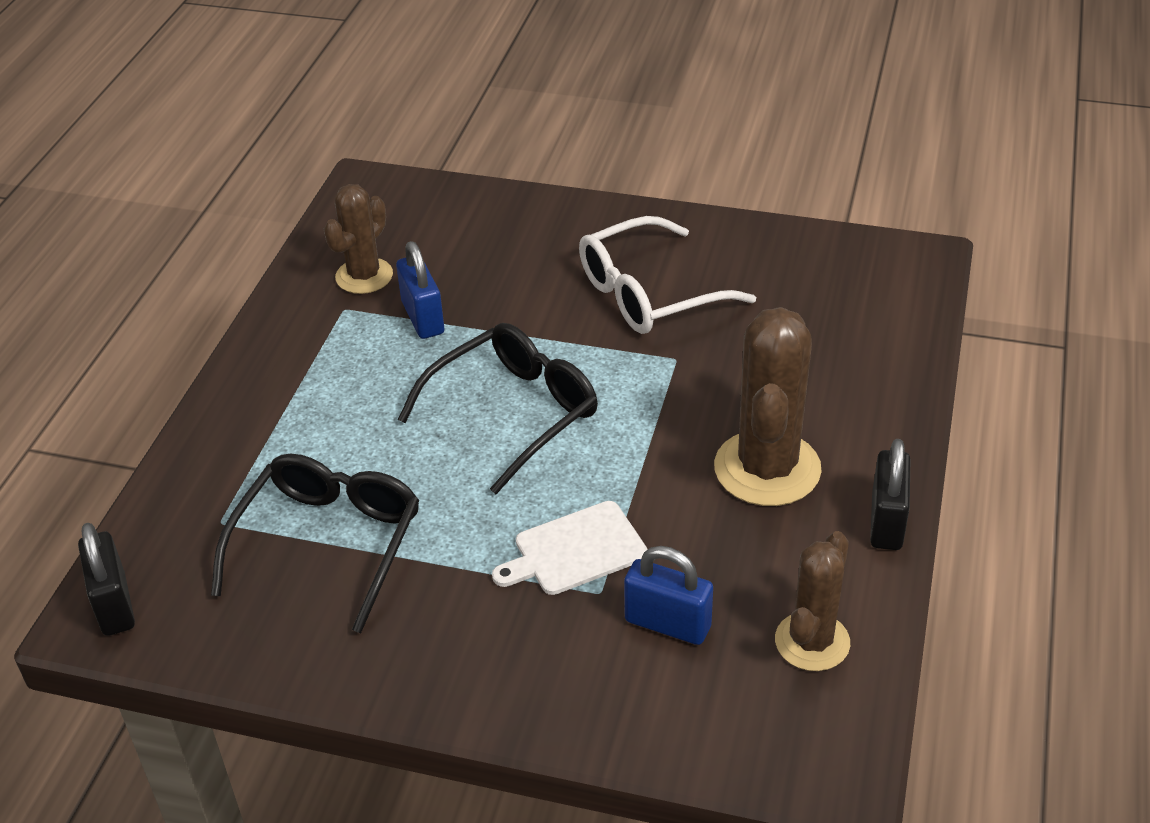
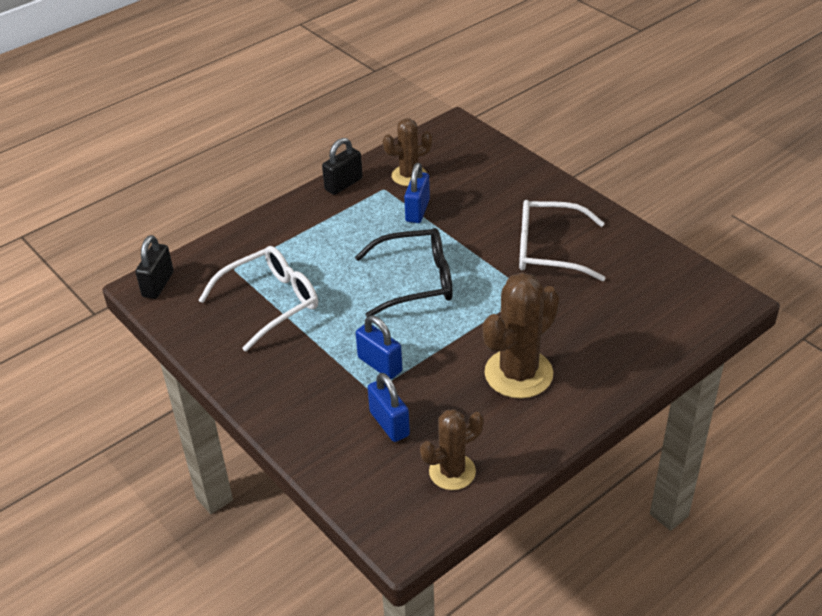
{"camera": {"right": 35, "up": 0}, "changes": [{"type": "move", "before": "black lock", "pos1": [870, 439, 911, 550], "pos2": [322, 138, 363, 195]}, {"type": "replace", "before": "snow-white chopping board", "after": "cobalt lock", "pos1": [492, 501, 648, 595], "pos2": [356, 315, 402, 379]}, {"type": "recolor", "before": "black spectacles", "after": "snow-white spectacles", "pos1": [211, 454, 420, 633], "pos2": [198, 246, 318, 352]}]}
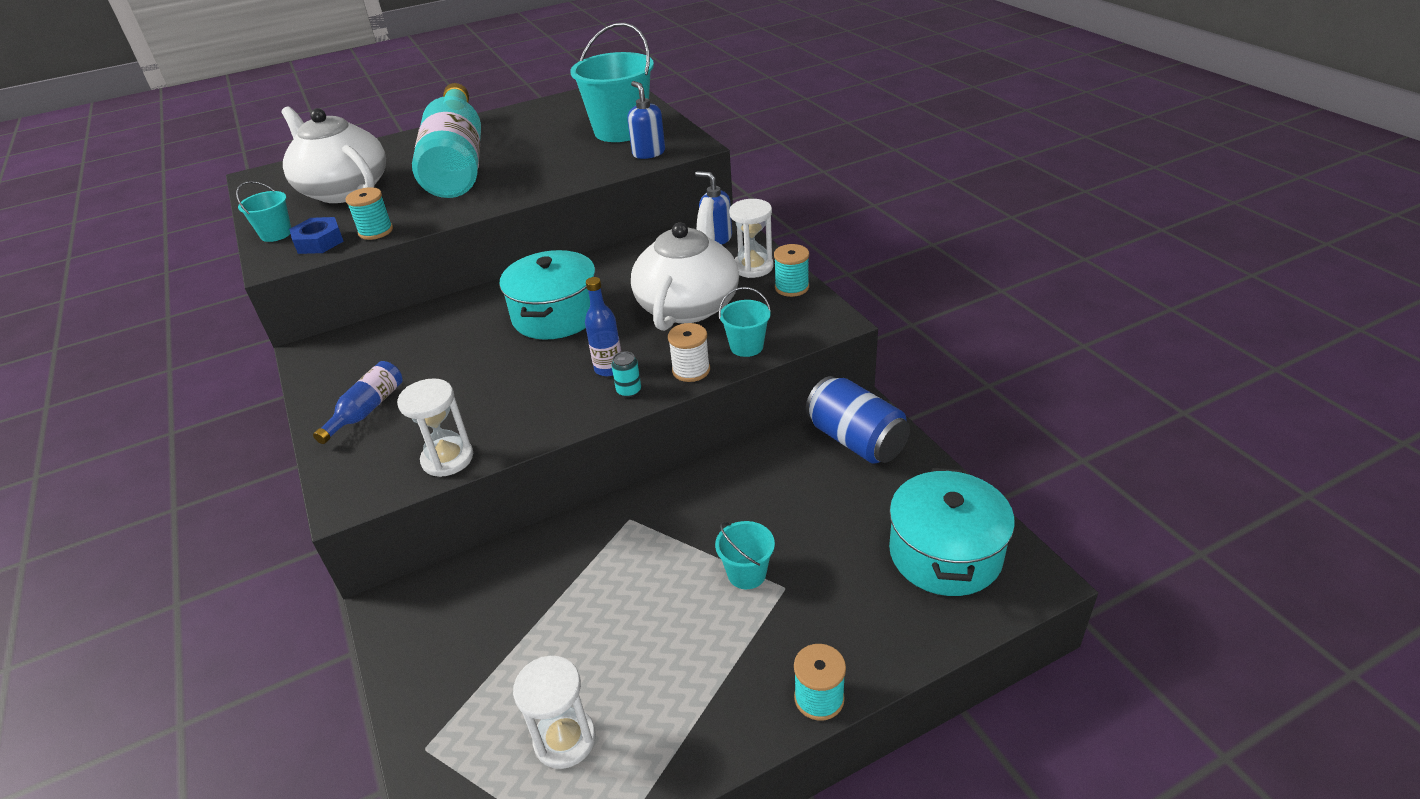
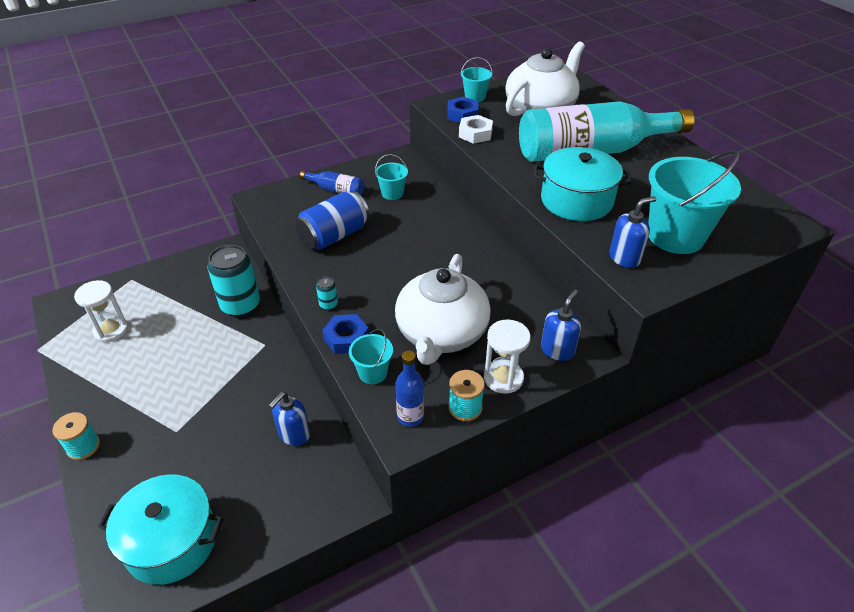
{"camera": {"right": 85, "up": 5}, "changes": [{"type": "delete", "before": "snow-white hourglass", "pos1": [397, 378, 473, 477]}, {"type": "insert", "after": "aqua soda can", "pos2": [207, 245, 260, 317]}, {"type": "insert", "after": "cobalt pump bottle", "pos2": [269, 392, 310, 446]}, {"type": "move", "before": "aqua pot", "pos1": [500, 250, 596, 340], "pos2": [534, 147, 631, 221]}, {"type": "move", "before": "cobalt bottle", "pos1": [585, 277, 621, 376], "pos2": [395, 350, 424, 427]}, {"type": "move", "before": "aqua sand bucket", "pos1": [715, 521, 775, 589], "pos2": [375, 154, 408, 200]}, {"type": "move", "before": "cobalt soda can", "pos1": [806, 376, 910, 464], "pos2": [295, 191, 370, 250]}, {"type": "replace", "before": "aqua bobbin", "after": "snow-white hex nut", "pos1": [345, 187, 393, 240], "pos2": [459, 115, 493, 144]}, {"type": "replace", "before": "snow-white bobbin", "after": "cobalt hex nut", "pos1": [668, 323, 710, 382], "pos2": [322, 314, 369, 354]}, {"type": "rotate", "before": "snow-white tea pot", "pos1": [631, 197, 739, 331], "pos2": [395, 254, 491, 365], "turn": 90}]}
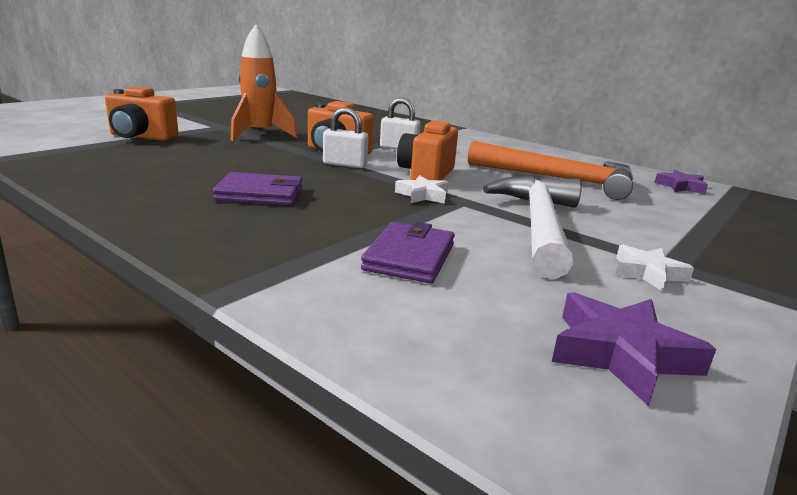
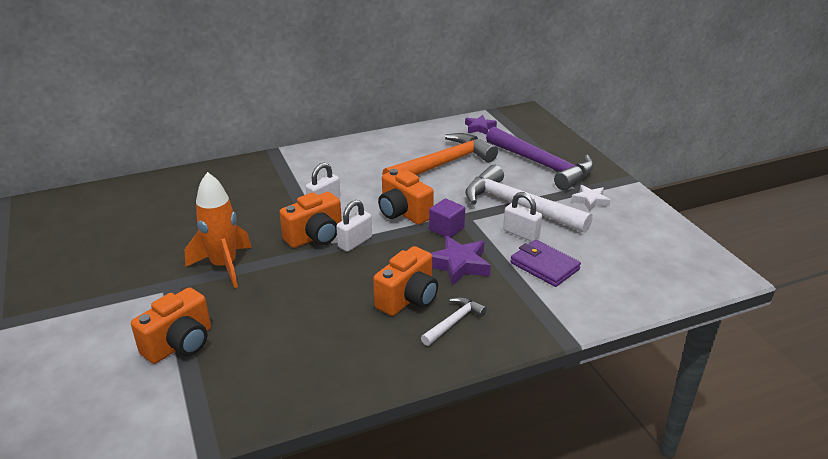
{"camera": {"right": -60, "up": 10}, "changes": [{"type": "insert", "after": "snow-white hammer", "pos2": [421, 297, 487, 346]}, {"type": "insert", "after": "violet hammer", "pos2": [486, 127, 594, 190]}, {"type": "insert", "after": "snow-white lock", "pos2": [503, 192, 542, 242]}, {"type": "move", "before": "violet star", "pos1": [552, 292, 716, 406], "pos2": [431, 236, 491, 286]}, {"type": "replace", "before": "violet card wallet", "after": "bright orange compact camera", "pos1": [213, 172, 303, 205], "pos2": [373, 246, 438, 316]}, {"type": "replace", "before": "snow-white star", "after": "violet cube", "pos1": [395, 175, 449, 204], "pos2": [429, 198, 465, 238]}]}
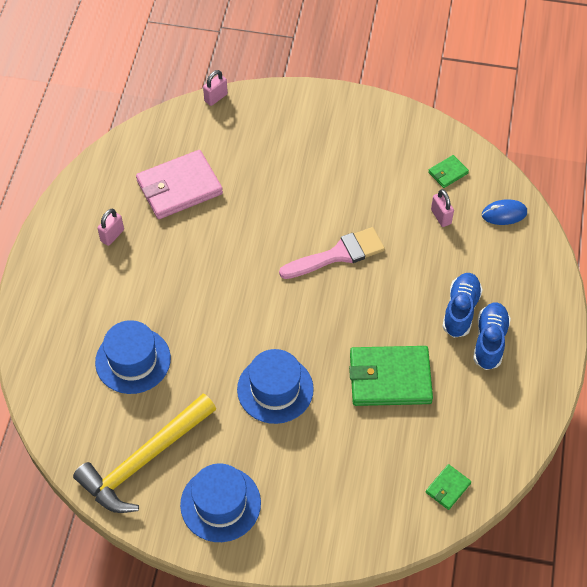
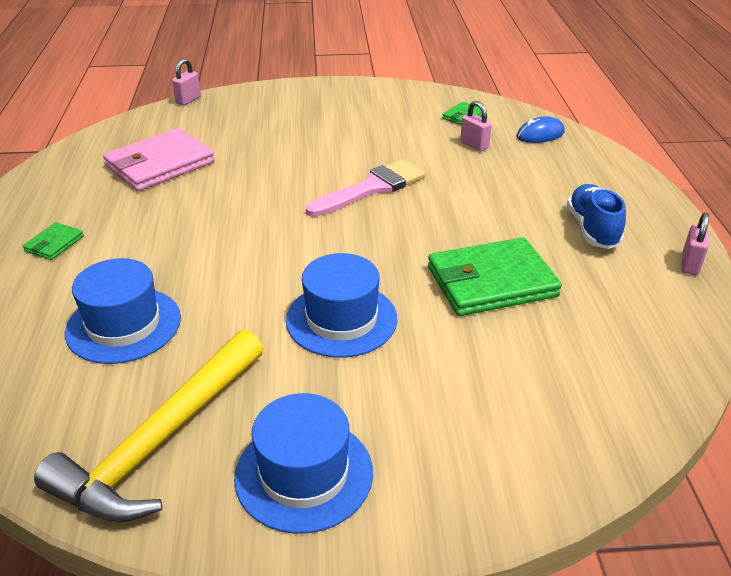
{"camera": {"right": -15, "up": -20}, "changes": [{"type": "delete", "before": "cobalt lace-up shoe", "pos1": [442, 273, 483, 338]}, {"type": "move", "before": "rosy lock", "pos1": [97, 209, 124, 246], "pos2": [681, 213, 709, 275]}, {"type": "move", "before": "emerald card wallet", "pos1": [426, 464, 471, 510], "pos2": [23, 222, 84, 260]}]}
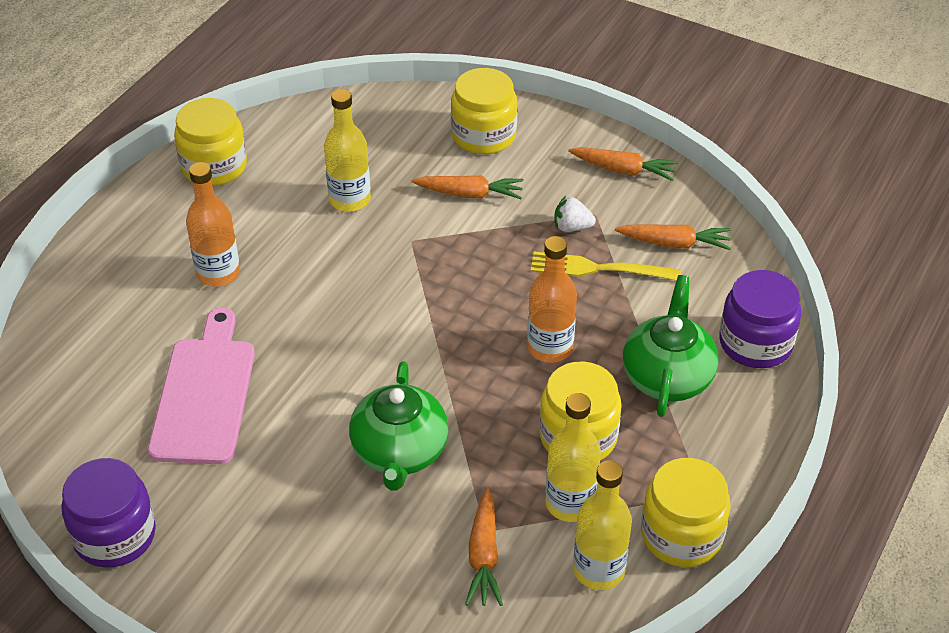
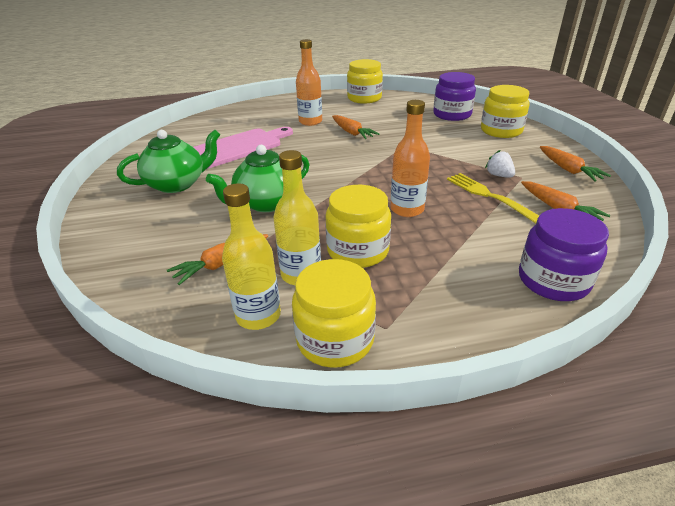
{"camera": {"right": 50, "up": -10}, "changes": [{"type": "delete", "before": "yellow bottle", "pos1": [324, 89, 371, 212]}, {"type": "move", "before": "violet jam jar", "pos1": [61, 458, 156, 568], "pos2": [433, 72, 476, 121]}, {"type": "move", "before": "bright orange root vegetable", "pos1": [412, 176, 524, 199], "pos2": [332, 115, 379, 139]}, {"type": "move", "before": "emerald tea pot", "pos1": [623, 275, 718, 417], "pos2": [117, 130, 220, 193]}]}
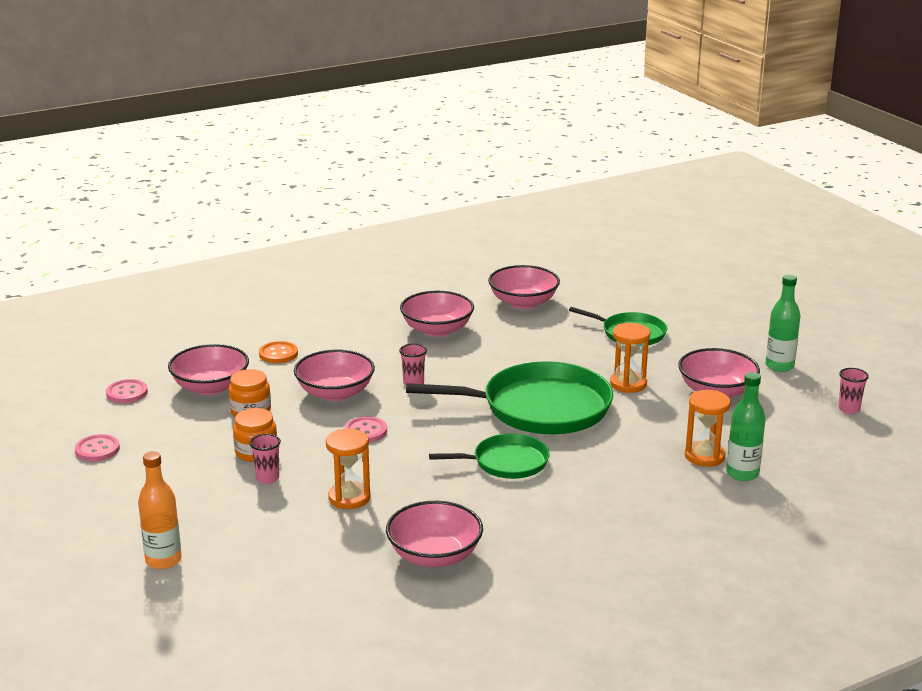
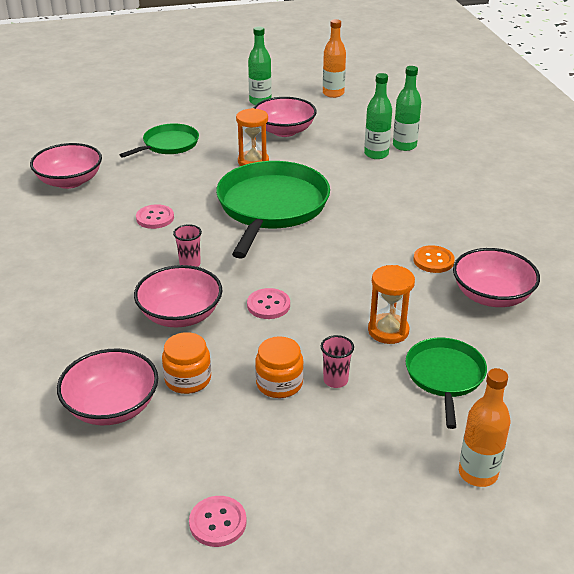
{"camera": {"right": -75, "up": 10}, "changes": [{"type": "delete", "before": "rosy deep dish", "pos1": [400, 291, 474, 337]}, {"type": "move", "before": "rosy shirt button", "pos1": [106, 379, 148, 403], "pos2": [136, 204, 174, 229]}, {"type": "move", "before": "bright orange shirt button", "pos1": [259, 341, 298, 363], "pos2": [413, 245, 455, 273]}, {"type": "move", "before": "emerald pan", "pos1": [429, 434, 550, 479], "pos2": [405, 338, 487, 429]}, {"type": "replace", "before": "bright orange hourglass", "after": "emerald bottle", "pos1": [685, 390, 731, 467], "pos2": [364, 73, 392, 159]}, {"type": "replace", "before": "rosy cup", "after": "bright orange bottle", "pos1": [838, 368, 869, 414], "pos2": [323, 19, 346, 98]}]}
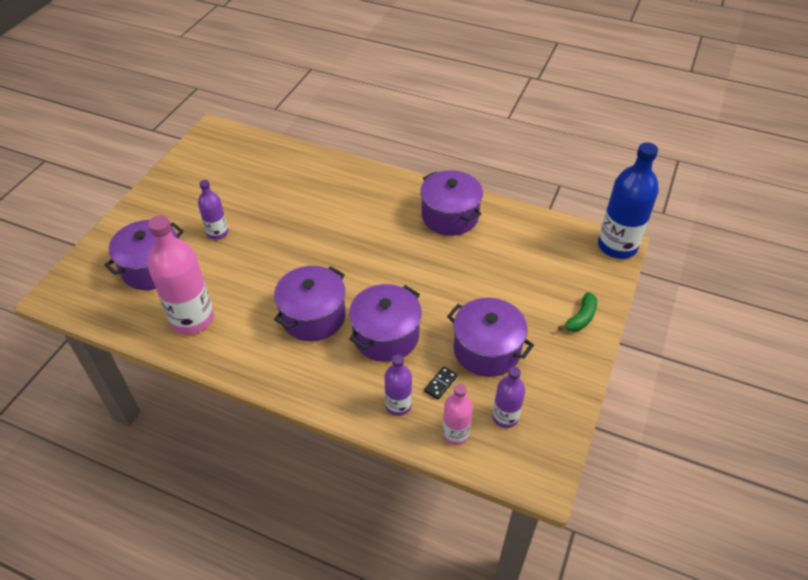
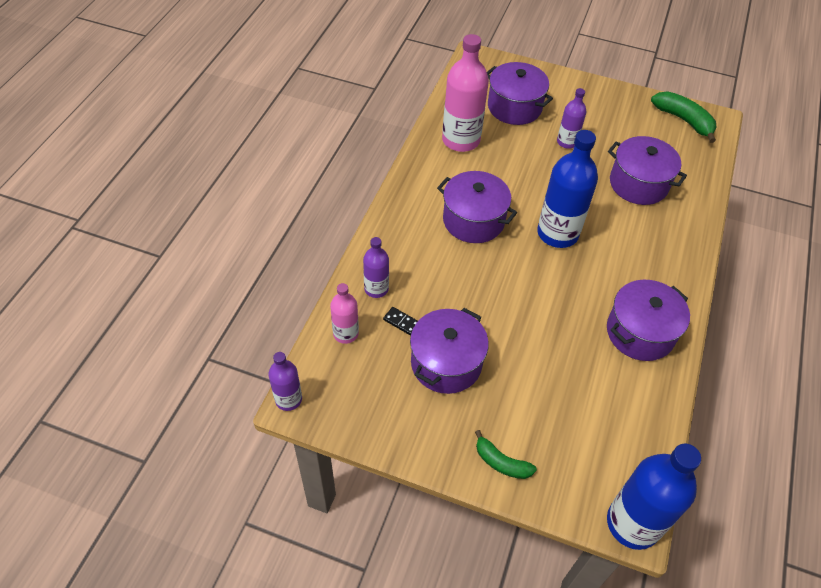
{"camera": {"right": 85, "up": 5}, "changes": [{"type": "insert", "after": "cobalt bottle", "pos2": [537, 130, 598, 248]}, {"type": "insert", "after": "emerald toy banana", "pos2": [651, 91, 716, 143]}, {"type": "move", "before": "violet pot", "pos1": [349, 284, 422, 362], "pos2": [608, 136, 687, 205]}, {"type": "move", "before": "violet bottle", "pos1": [492, 367, 525, 428], "pos2": [269, 352, 302, 411]}]}
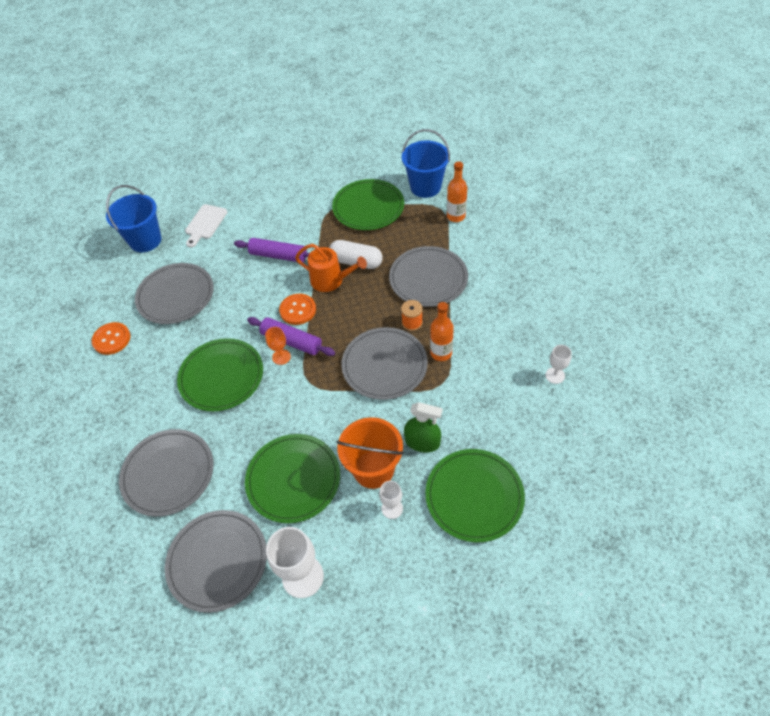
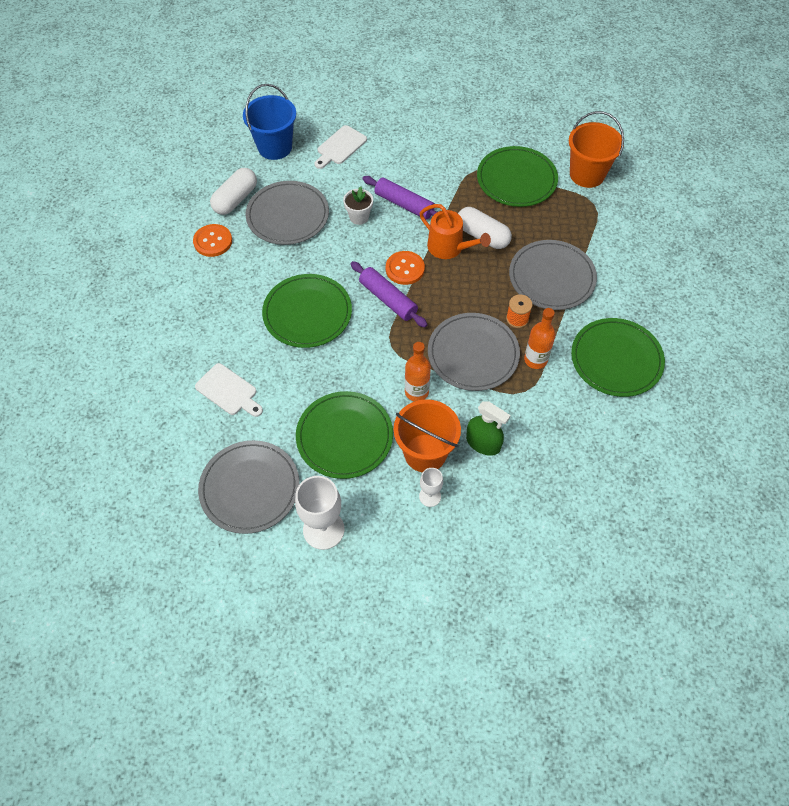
{"camera": {"right": 15, "up": 5}, "changes": [{"type": "delete", "before": "bright orange wine glass", "pos1": [265, 327, 291, 365]}, {"type": "delete", "before": "snow-white wine glass", "pos1": [545, 345, 572, 384]}, {"type": "insert", "after": "snow-white pill shape", "pos2": [210, 168, 257, 215]}, {"type": "insert", "after": "snow-white plant pot", "pos2": [343, 186, 373, 225]}, {"type": "move", "before": "emerald dinner plate", "pos1": [425, 449, 525, 542], "pos2": [571, 318, 665, 397]}, {"type": "move", "before": "bright orange bottle", "pos1": [447, 161, 467, 222], "pos2": [405, 342, 431, 401]}, {"type": "replace", "before": "gray dinner plate", "after": "snow-white chopping board", "pos1": [119, 429, 214, 517], "pos2": [195, 363, 263, 417]}, {"type": "recolor", "before": "cobalt sand bucket", "after": "bright orange sand bucket", "pos1": [402, 129, 450, 198], "pos2": [569, 111, 624, 188]}]}
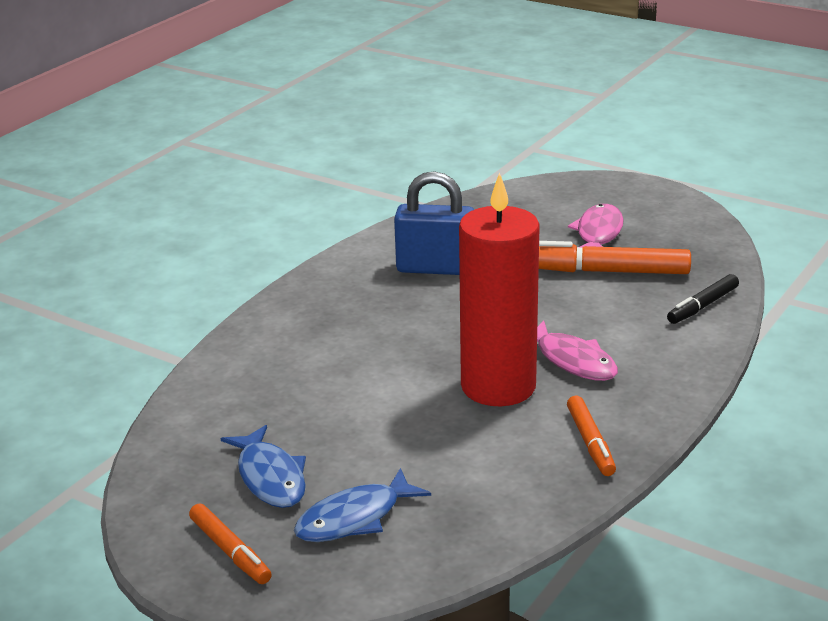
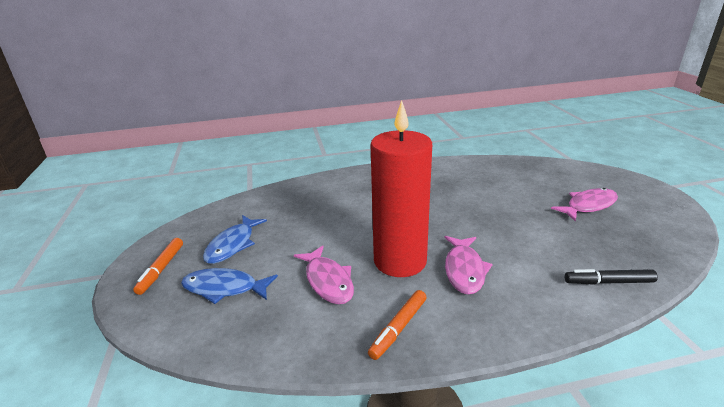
{"camera": {"right": 45, "up": 0}, "changes": [{"type": "delete", "before": "cobalt lock", "pos1": [394, 171, 474, 275]}, {"type": "delete", "before": "bright orange marker", "pos1": [539, 241, 691, 274]}, {"type": "insert", "after": "rosy toy fish", "pos2": [294, 246, 354, 304]}]}
